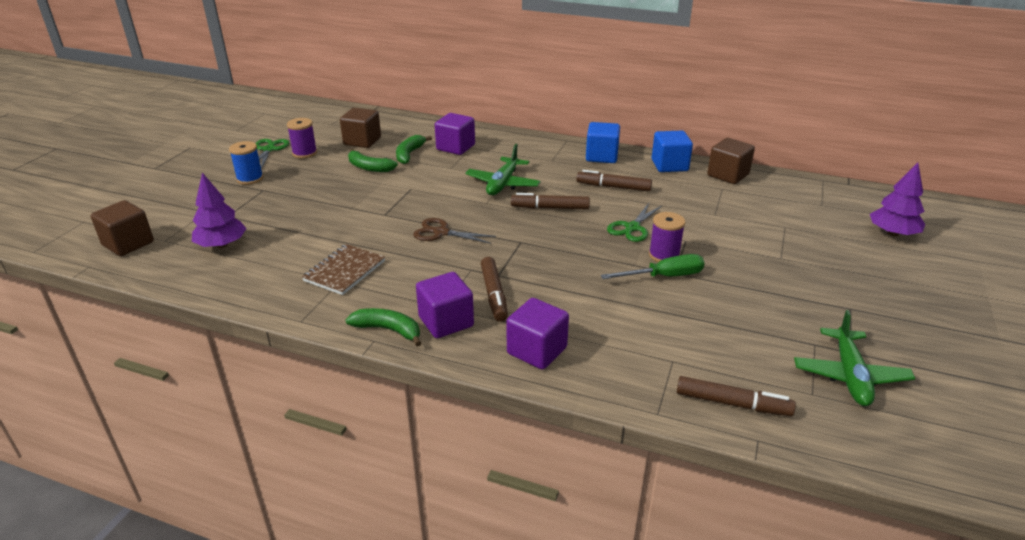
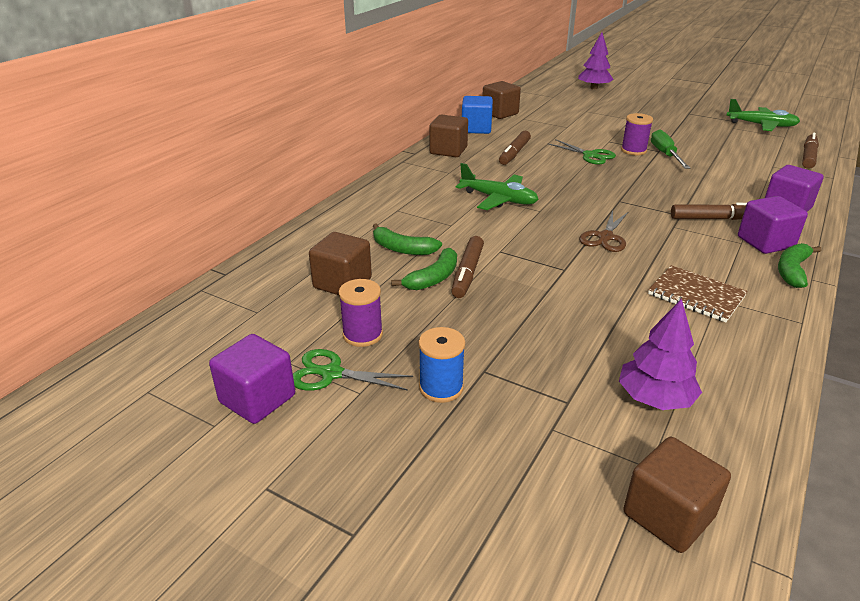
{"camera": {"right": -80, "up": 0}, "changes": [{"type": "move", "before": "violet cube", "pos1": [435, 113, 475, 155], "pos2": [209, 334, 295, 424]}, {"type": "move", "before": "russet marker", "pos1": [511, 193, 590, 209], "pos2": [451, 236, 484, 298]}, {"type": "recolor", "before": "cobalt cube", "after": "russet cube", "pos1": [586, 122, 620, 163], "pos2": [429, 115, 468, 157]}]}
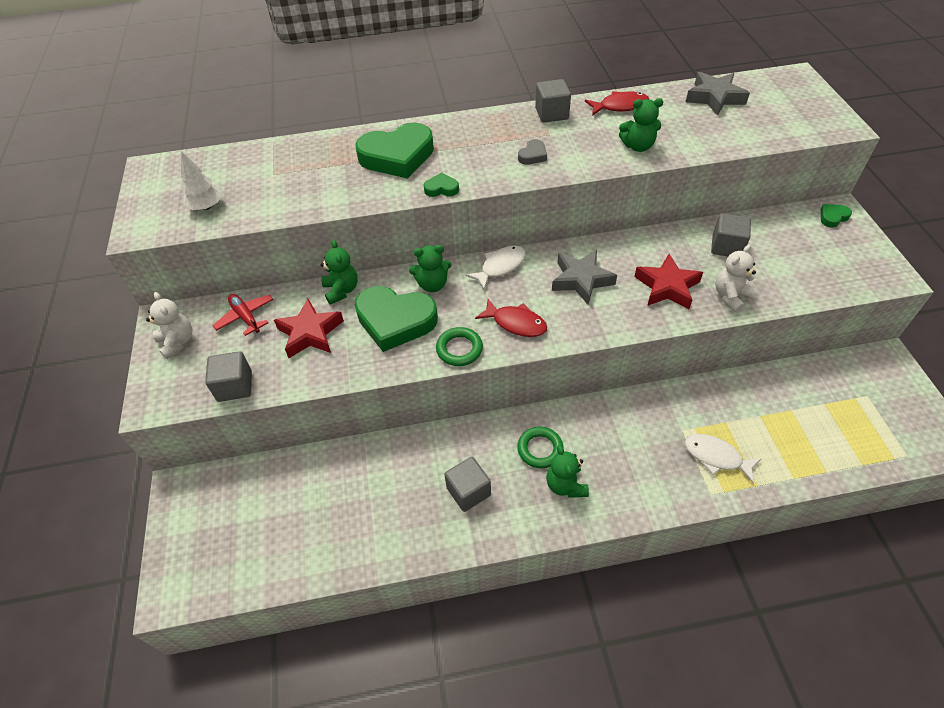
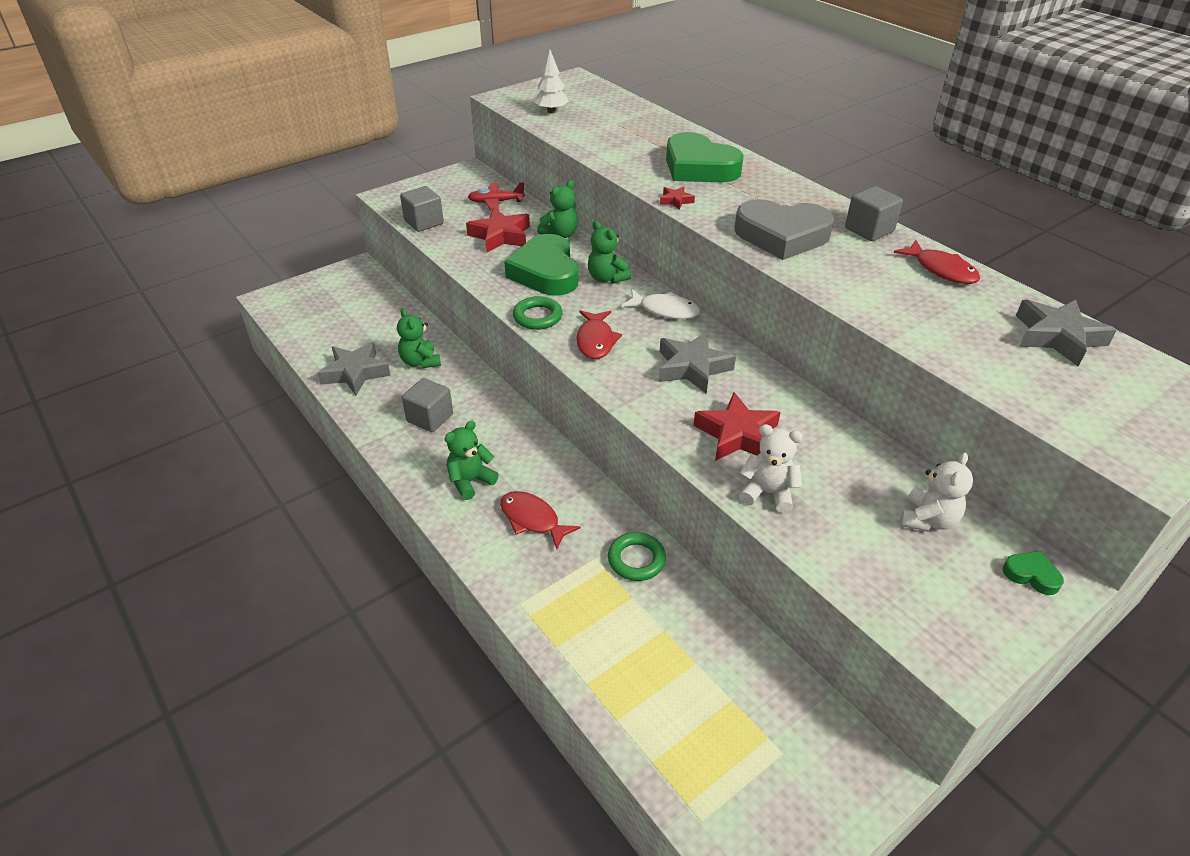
{"camera": {"right": 60, "up": -10}, "changes": [{"type": "delete", "before": "snow-white toy fish", "pos1": [685, 434, 762, 484]}, {"type": "delete", "before": "gray cube", "pos1": [711, 213, 751, 256]}, {"type": "insert", "after": "gray star", "pos2": [317, 342, 391, 395]}, {"type": "insert", "after": "crimson toy fish", "pos2": [500, 491, 581, 549]}, {"type": "move", "before": "snow-white teddy bear", "pos1": [146, 292, 192, 359], "pos2": [900, 453, 973, 532]}, {"type": "move", "before": "emerald torus", "pos1": [517, 427, 564, 468], "pos2": [608, 532, 666, 581]}, {"type": "move", "before": "emerald teddy bear", "pos1": [619, 98, 663, 152], "pos2": [397, 308, 441, 368]}, {"type": "replace", "before": "emerald heart shape", "after": "crimson star", "pos1": [424, 172, 459, 197], "pos2": [660, 187, 695, 210]}, {"type": "rotate", "before": "crimson toy plane", "pos1": [212, 294, 273, 336], "pos2": [468, 182, 525, 212], "turn": -120}, {"type": "resize", "before": "gray heart shape", "pos1": [518, 139, 547, 165], "pos2": [734, 199, 834, 260], "scale": 2.34}]}
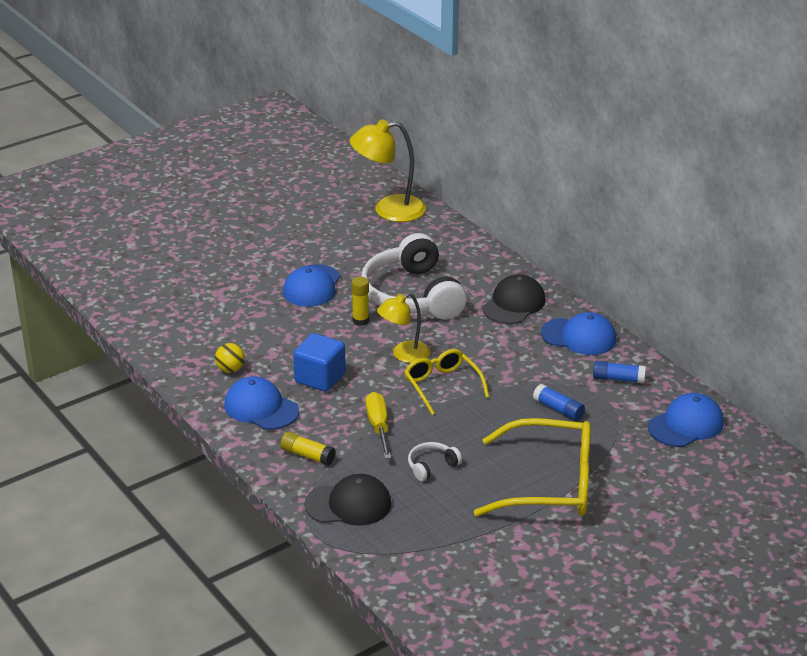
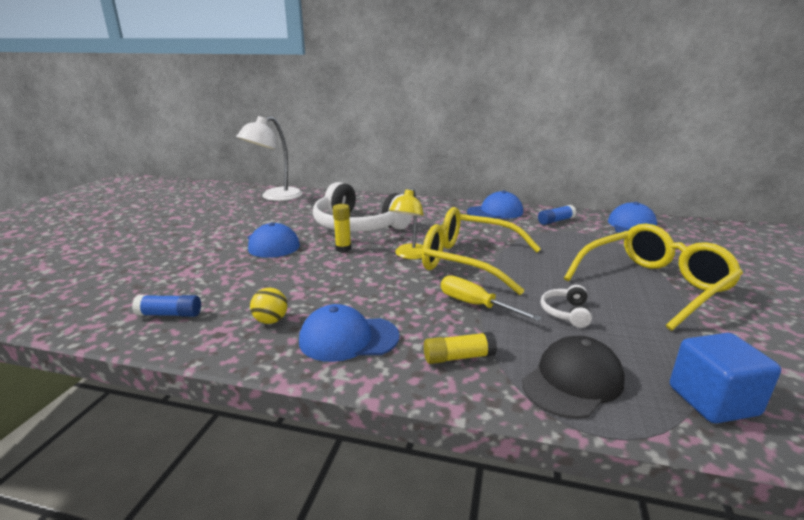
{"camera": {"right": -40, "up": -10}, "changes": [{"type": "delete", "before": "black peaked cap", "pos1": [482, 274, 546, 324]}, {"type": "move", "before": "cobalt cube", "pos1": [293, 333, 346, 392], "pos2": [670, 333, 781, 424]}, {"type": "move", "before": "cobalt glue stick", "pos1": [533, 384, 585, 421], "pos2": [132, 295, 201, 317]}, {"type": "recolor", "before": "yellow desk lamp", "after": "snow-white desk lamp", "pos1": [350, 119, 426, 222], "pos2": [236, 116, 302, 201]}, {"type": "resize", "before": "yellow spectacles", "pos1": [404, 349, 489, 415], "pos2": [422, 207, 541, 295], "scale": 1.69}]}
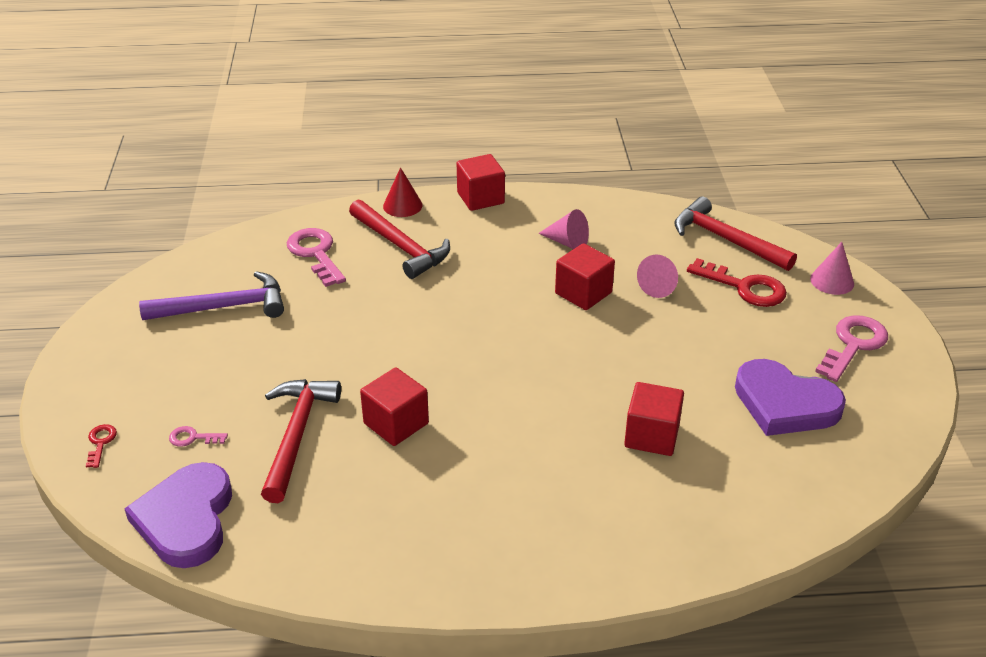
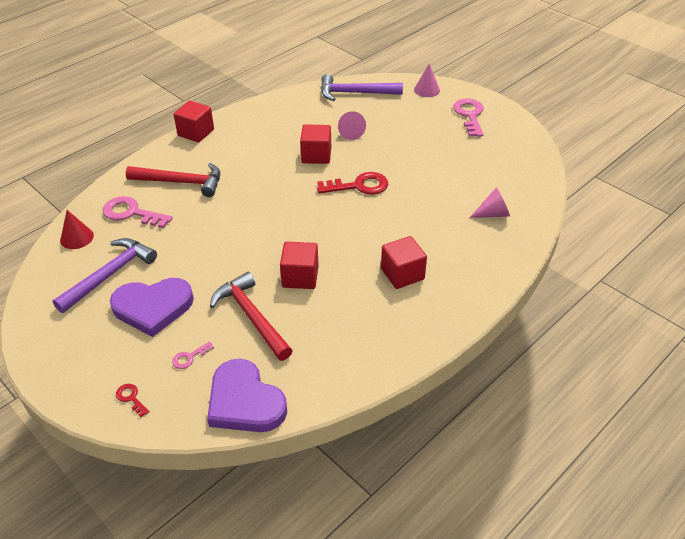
{"camera": {"right": -40, "up": 5}, "changes": [{"type": "move", "before": "crimson cone shape", "pos1": [383, 167, 423, 217], "pos2": [60, 210, 94, 249]}, {"type": "move", "before": "rosy cone shape", "pos1": [538, 209, 589, 249], "pos2": [469, 188, 510, 218]}, {"type": "move", "before": "crimson cube", "pos1": [624, 382, 684, 456], "pos2": [381, 236, 427, 289]}, {"type": "move", "before": "crimson door key", "pos1": [687, 258, 787, 307], "pos2": [317, 172, 388, 195]}, {"type": "move", "before": "violet heart shape", "pos1": [735, 359, 846, 436], "pos2": [110, 278, 194, 337]}, {"type": "recolor", "before": "crimson hammer", "after": "violet hammer", "pos1": [674, 197, 797, 271], "pos2": [321, 74, 403, 101]}]}
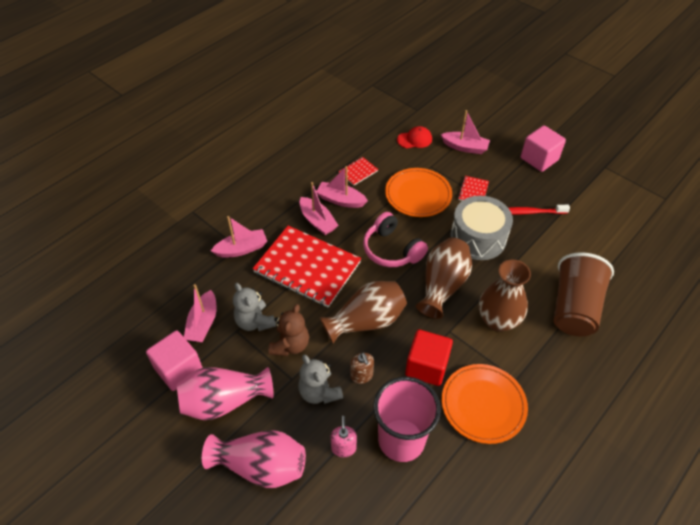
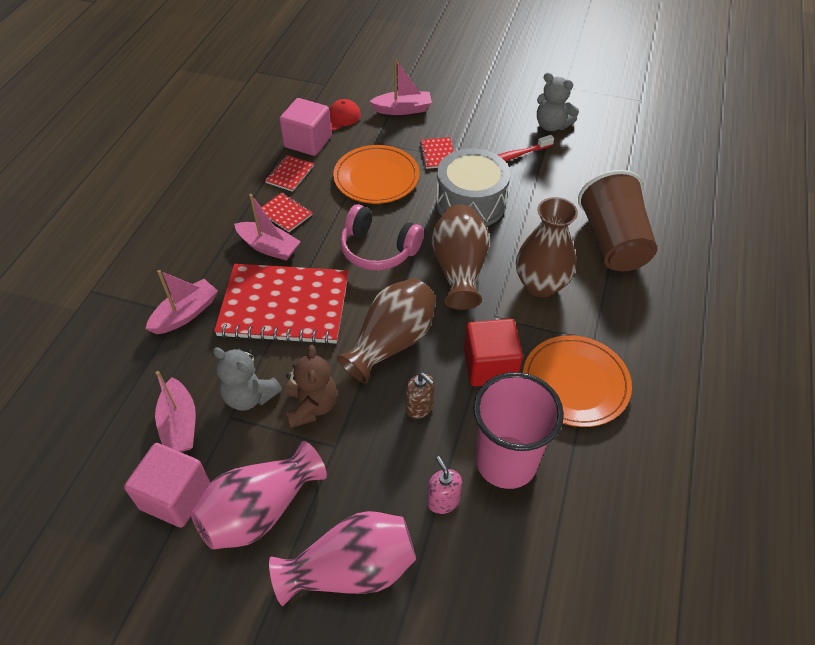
{"camera": {"right": -25, "up": 0}, "changes": [{"type": "move", "before": "gray teddy bear", "pos1": [298, 355, 343, 404], "pos2": [537, 73, 579, 131]}, {"type": "move", "before": "rosy cube", "pos1": [521, 125, 566, 172], "pos2": [279, 98, 332, 156]}, {"type": "replace", "before": "rosy sailboat", "after": "crimson notepad", "pos1": [316, 166, 368, 208], "pos2": [261, 193, 313, 232]}]}
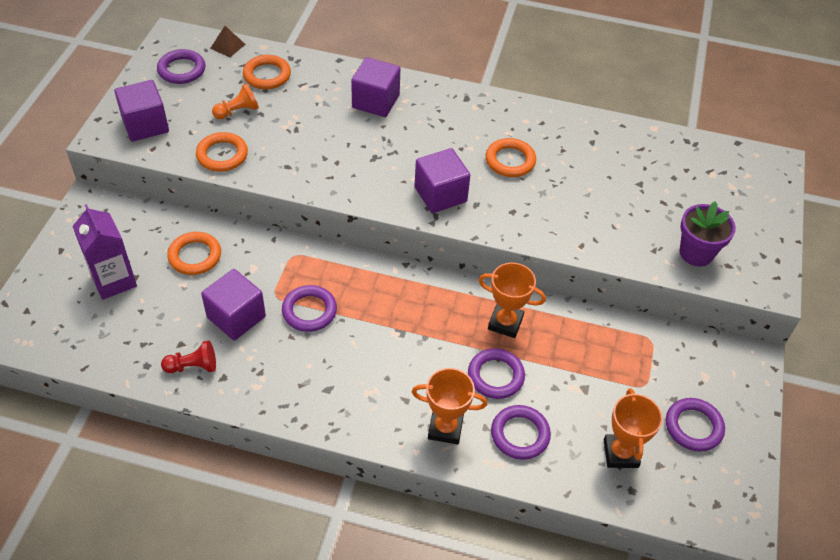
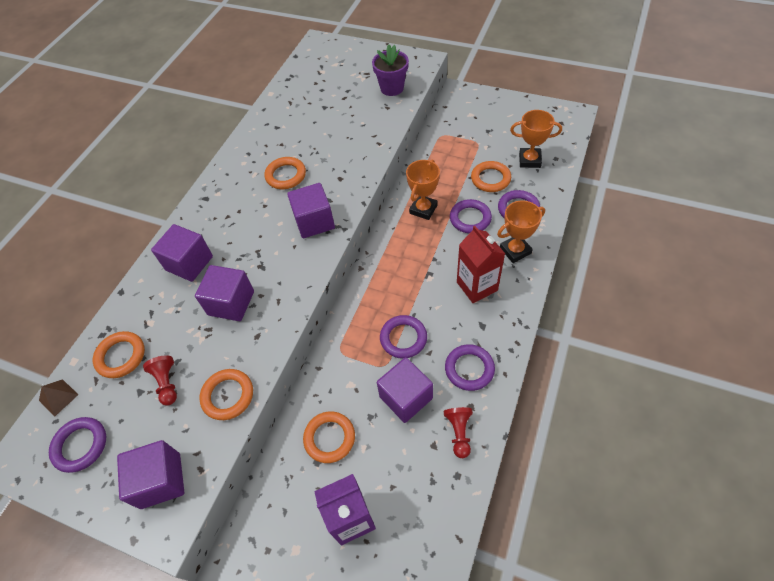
{"camera": {"right": -75, "up": 5}, "changes": [{"type": "insert", "after": "violet cube", "pos2": [195, 265, 254, 321]}, {"type": "insert", "after": "crimson milk carton", "pos2": [457, 226, 505, 303]}, {"type": "insert", "after": "bright orange torus", "pos2": [471, 161, 511, 192]}, {"type": "move", "before": "violet torus", "pos1": [666, 398, 725, 451], "pos2": [445, 344, 495, 391]}, {"type": "recolor", "before": "bright orange chess pawn", "after": "crimson chess pawn", "pos1": [212, 84, 259, 119], "pos2": [143, 355, 177, 406]}, {"type": "rotate", "before": "bright orange trophy", "pos1": [412, 368, 487, 445], "pos2": [497, 200, 545, 263], "turn": 45}]}
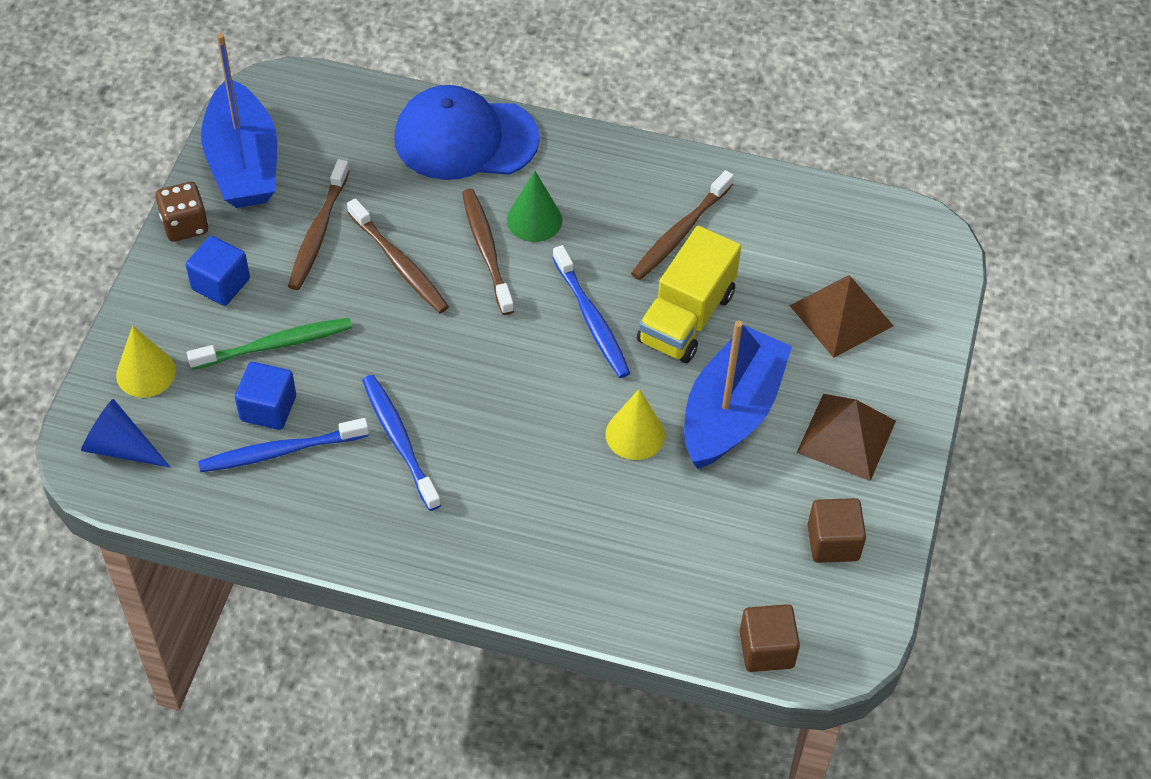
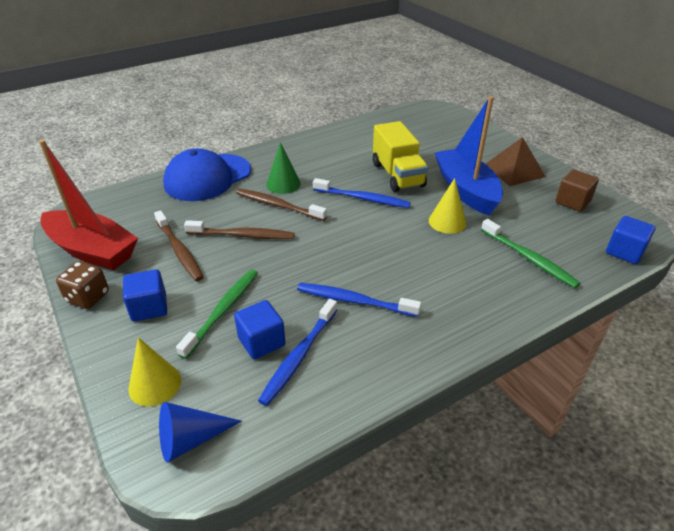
{"camera": {"right": -45, "up": -15}, "changes": [{"type": "delete", "before": "russet tooth brush", "pos1": [631, 170, 734, 280]}, {"type": "delete", "before": "russet solid pyramid", "pos1": [790, 275, 894, 358]}, {"type": "insert", "after": "emerald tooth brush", "pos2": [481, 219, 580, 288]}, {"type": "recolor", "before": "cobalt sailboat", "after": "crimson sailboat", "pos1": [201, 33, 277, 208], "pos2": [39, 139, 138, 270]}, {"type": "recolor", "before": "russet cube", "after": "cobalt cube", "pos1": [739, 604, 800, 672], "pos2": [606, 216, 655, 264]}]}
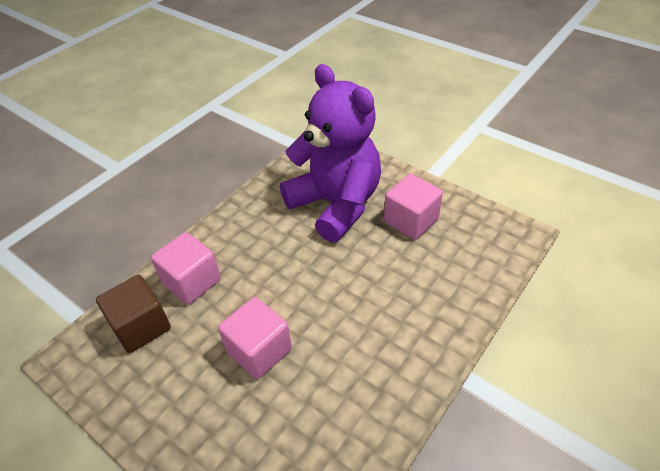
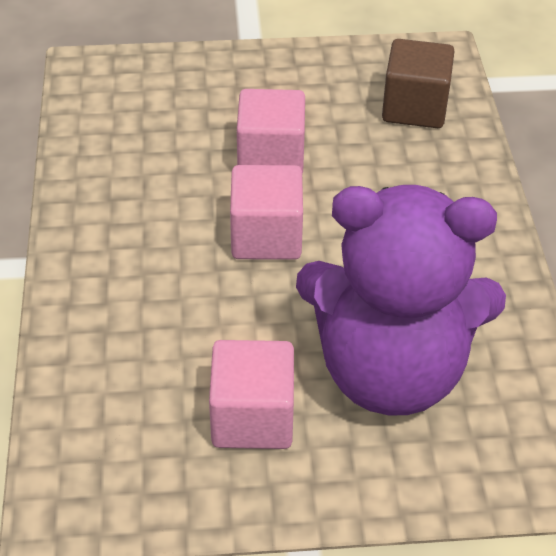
{"camera": {"right": 135, "up": 0}, "changes": [{"type": "move", "before": "rosy cube", "pos1": [151, 232, 221, 305], "pos2": [230, 165, 303, 260]}]}
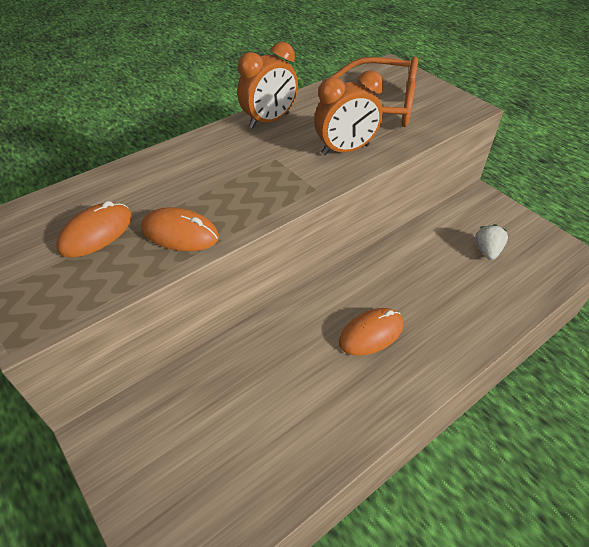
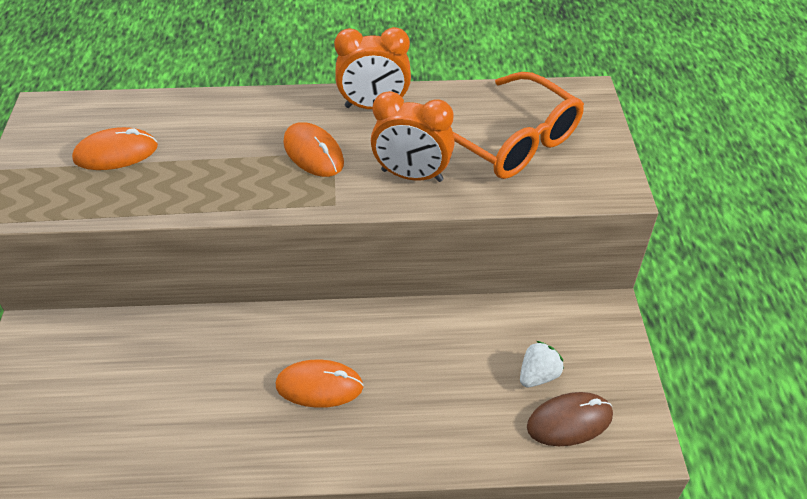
{"camera": {"right": 35, "up": 0}, "changes": [{"type": "insert", "after": "russet computer mouse", "pos2": [527, 392, 613, 446]}, {"type": "move", "before": "bright orange computer mouse", "pos1": [141, 207, 219, 251], "pos2": [283, 122, 344, 177]}]}
